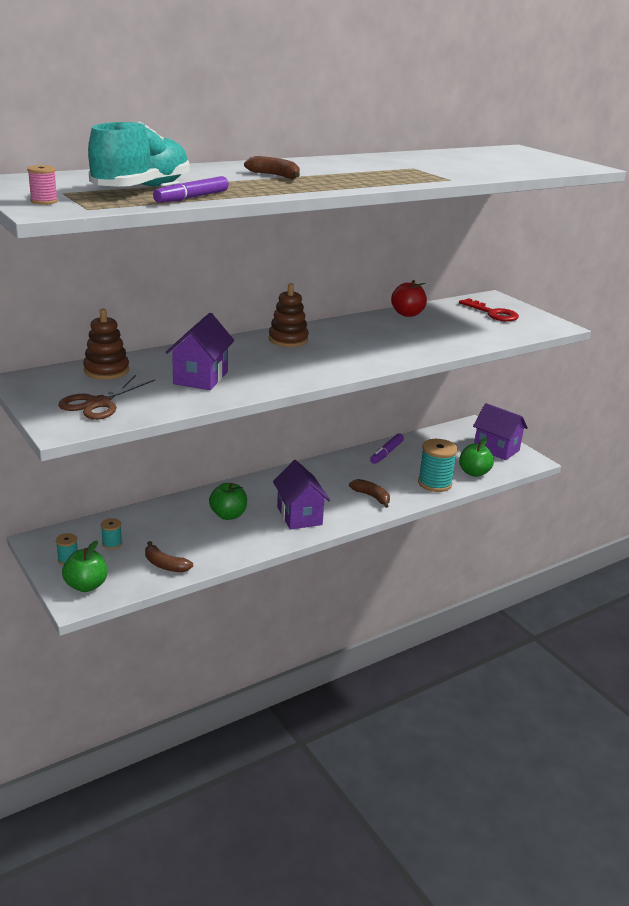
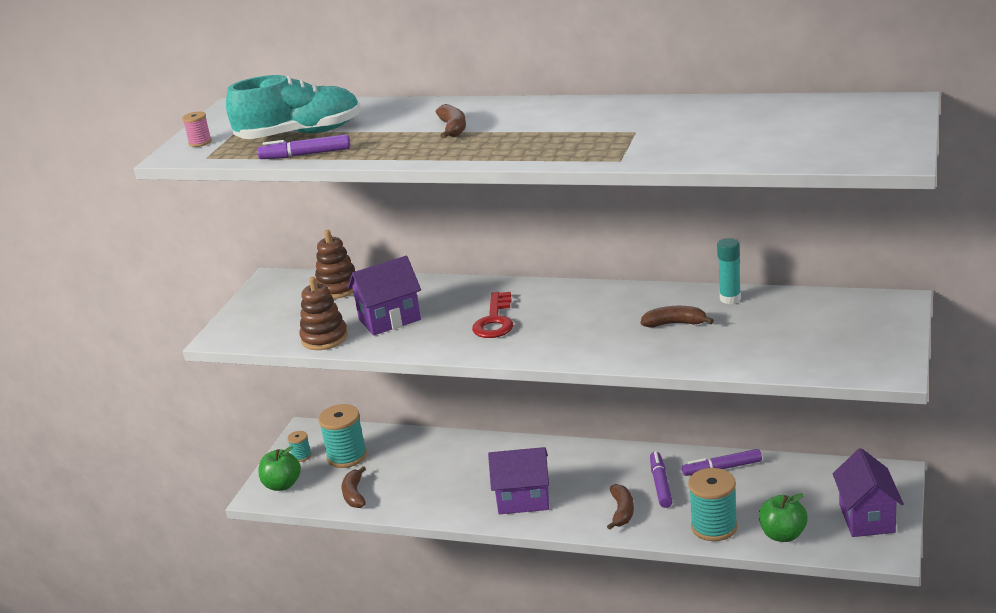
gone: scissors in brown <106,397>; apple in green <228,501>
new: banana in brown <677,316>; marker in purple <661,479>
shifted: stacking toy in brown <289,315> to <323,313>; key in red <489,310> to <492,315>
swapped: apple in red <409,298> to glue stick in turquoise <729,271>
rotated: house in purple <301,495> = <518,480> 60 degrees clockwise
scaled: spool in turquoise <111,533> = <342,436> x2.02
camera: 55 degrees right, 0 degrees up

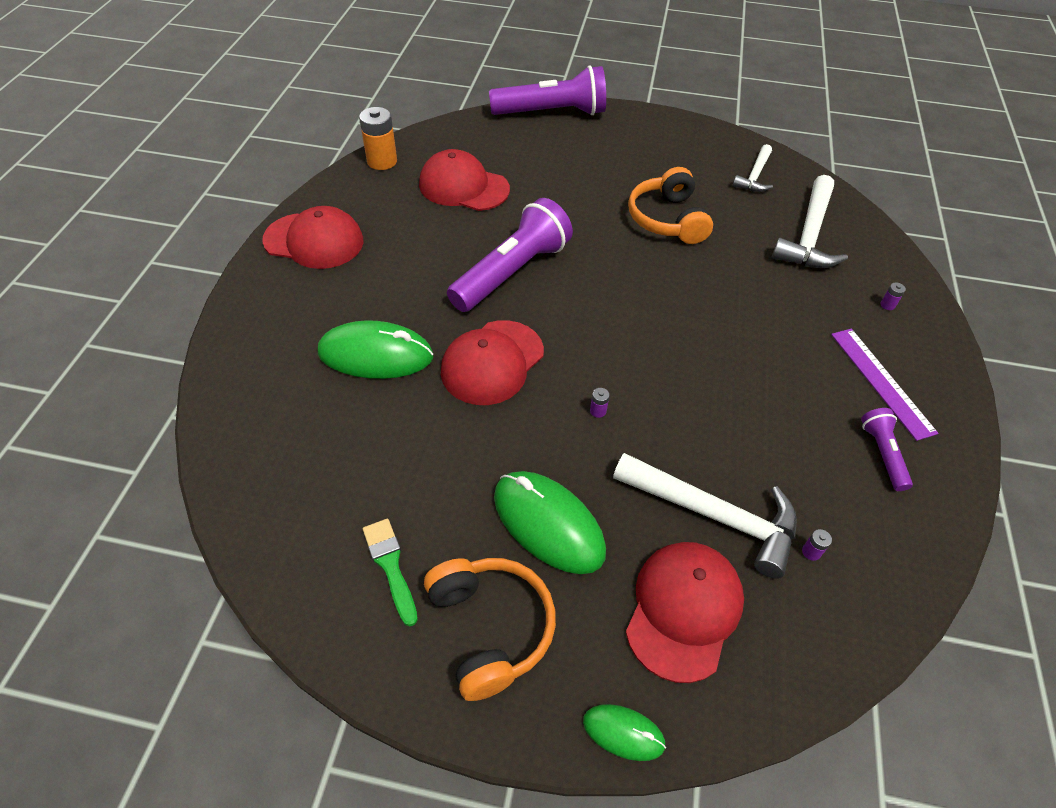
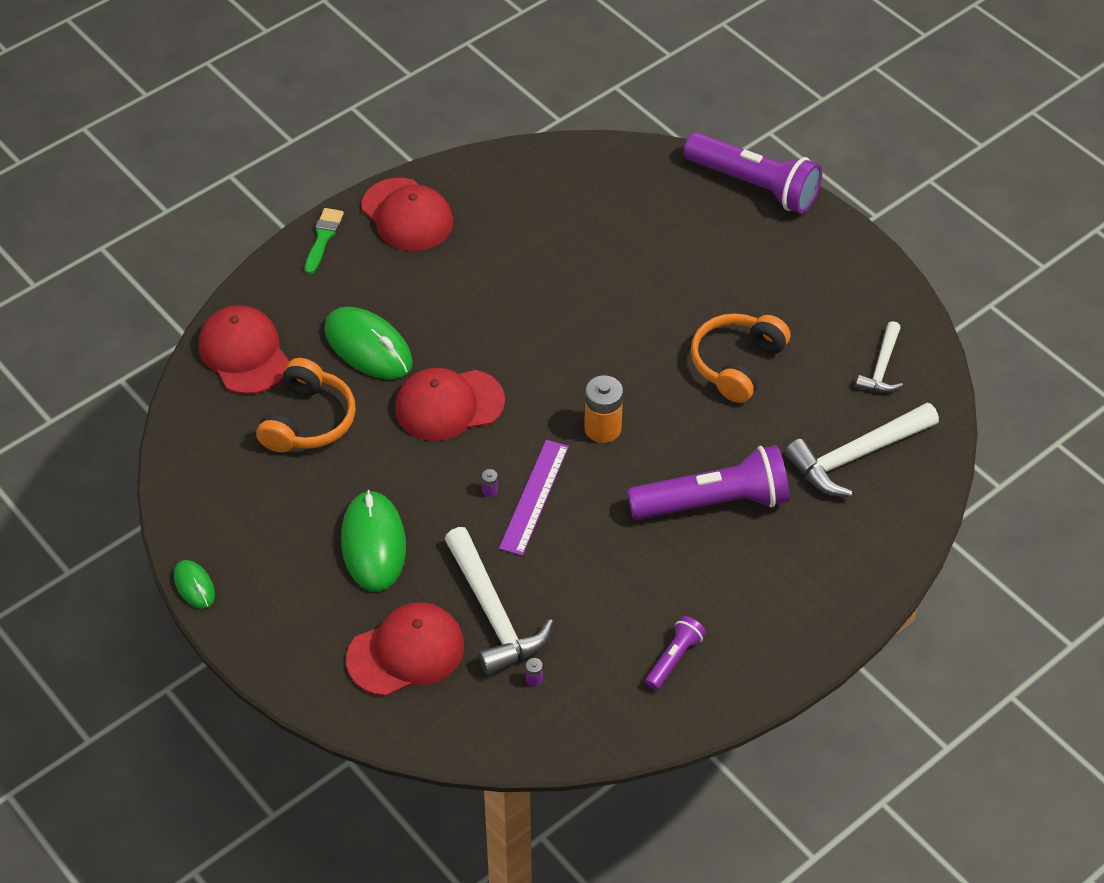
gone: battery in purple <893,296>
shifted: mouse in green <624,732> to <194,584>; cap in red <464,180> to <244,349>; headphones in orange <490,629> to <306,405>; brush in green <390,572> to <324,241>; ruler in purple <884,385> to <534,498>; battery in orange <378,138> to <603,409>; flashlight in purple <510,255> to <708,482>
rotated: hammer in white <753,168> = <879,357> 45 degrees counterclockwise
camera: 40 degrees right, 0 degrees up

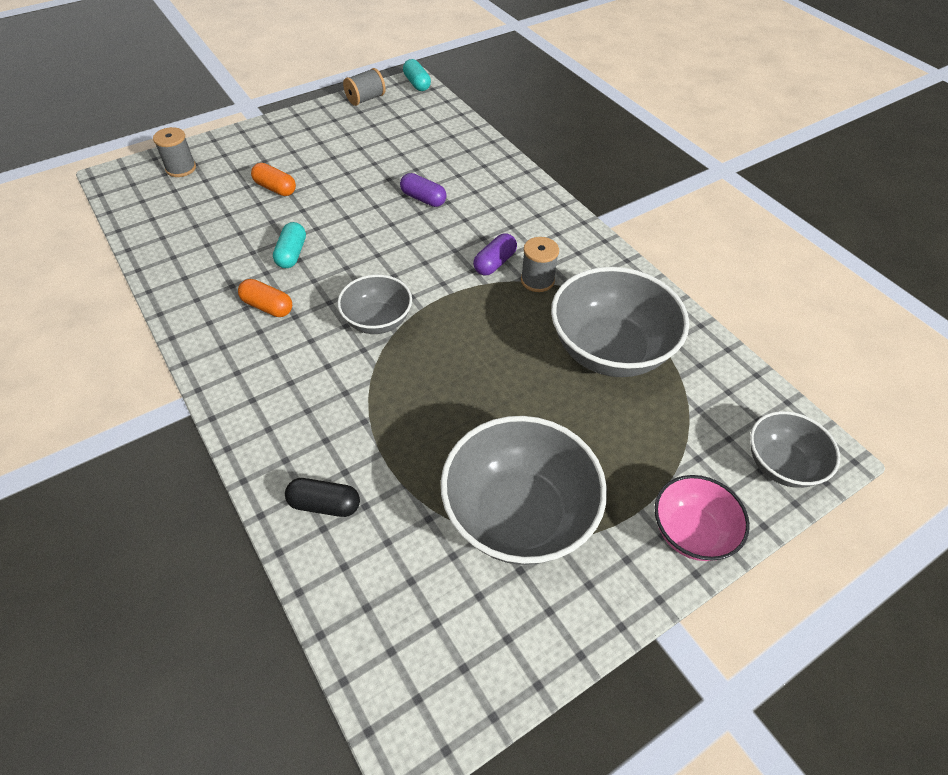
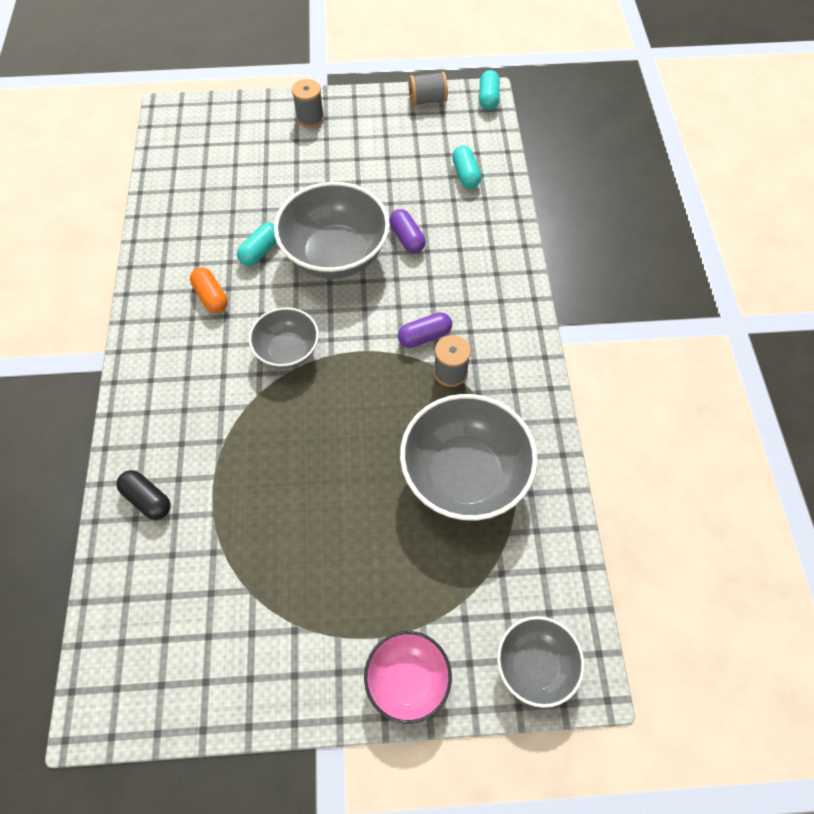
gone: capsule in orange <273,179>
new: capsule in turquoise <466,167>
shifted: bowl in grey <524,490> to <332,230>; spool in grey <174,152> to <308,103>
camera: 30 degrees right, 10 degrees up

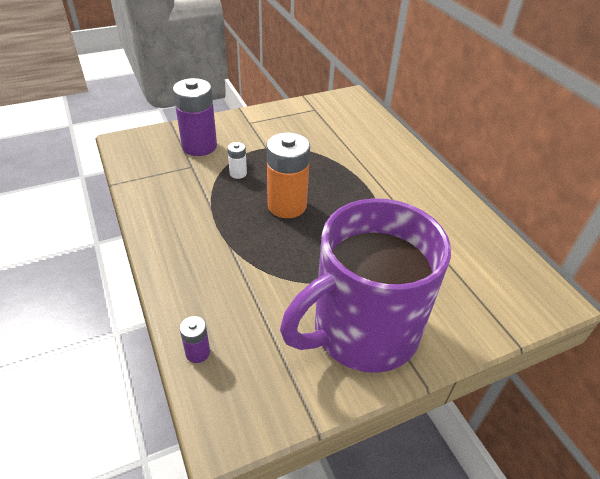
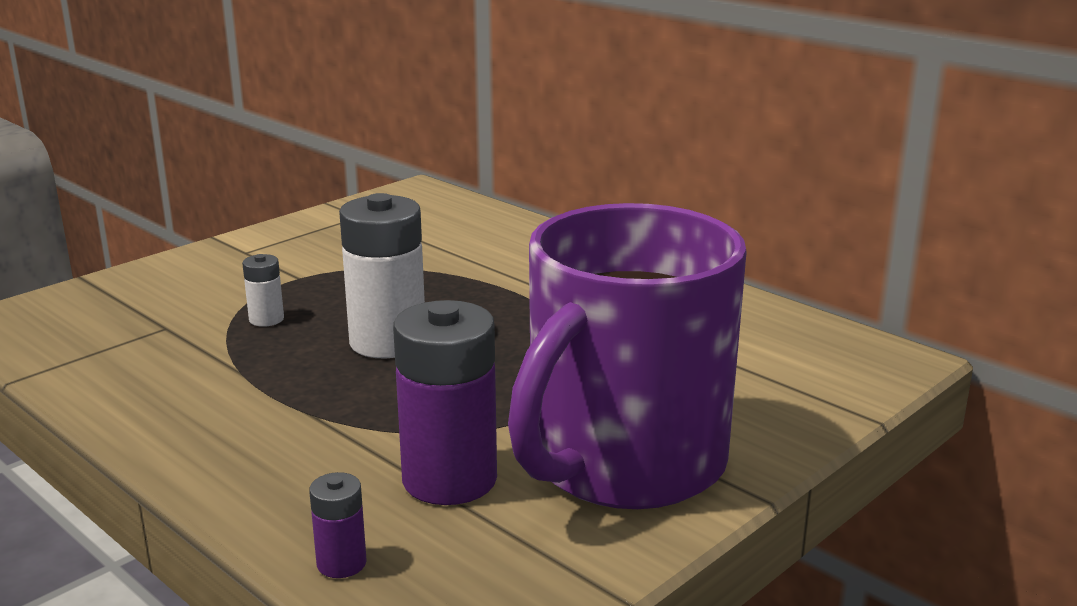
shifted: battery in purple <195,117> to <445,402>
repainted: battery in orange <288,175> to battery in white <382,276>
camera: 20 degrees left, 20 degrees down

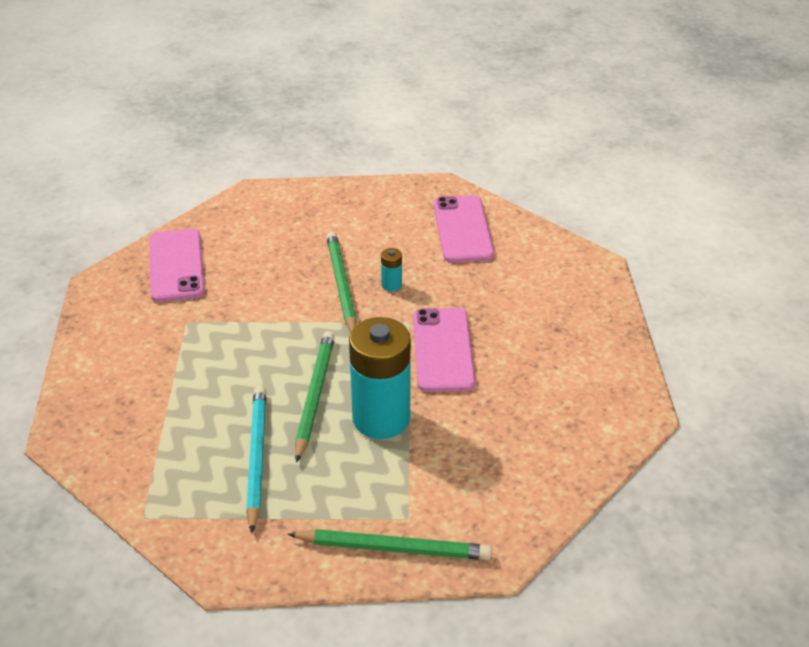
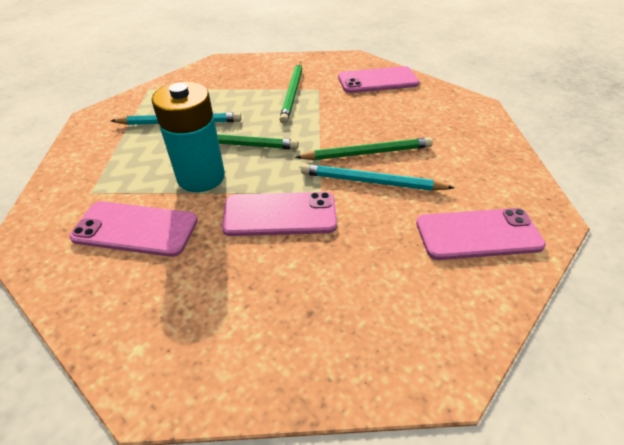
new: phone in pink <133,229>
shifted: pencil in green <389,544> to <290,93>
swapped: battery in turquoise <391,269> to pencil in turquoise <377,177>
camera: 90 degrees right, 5 degrees up

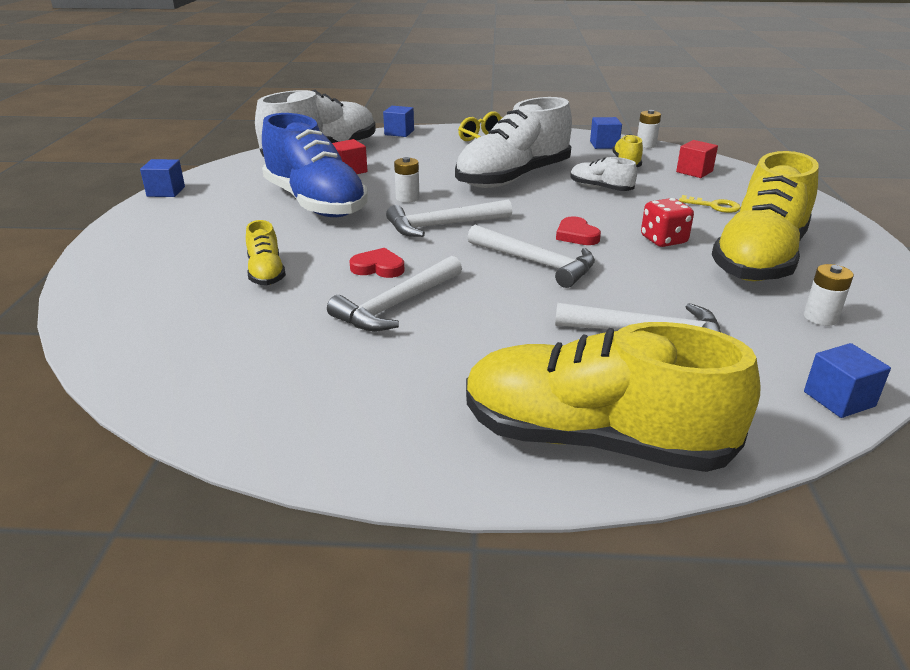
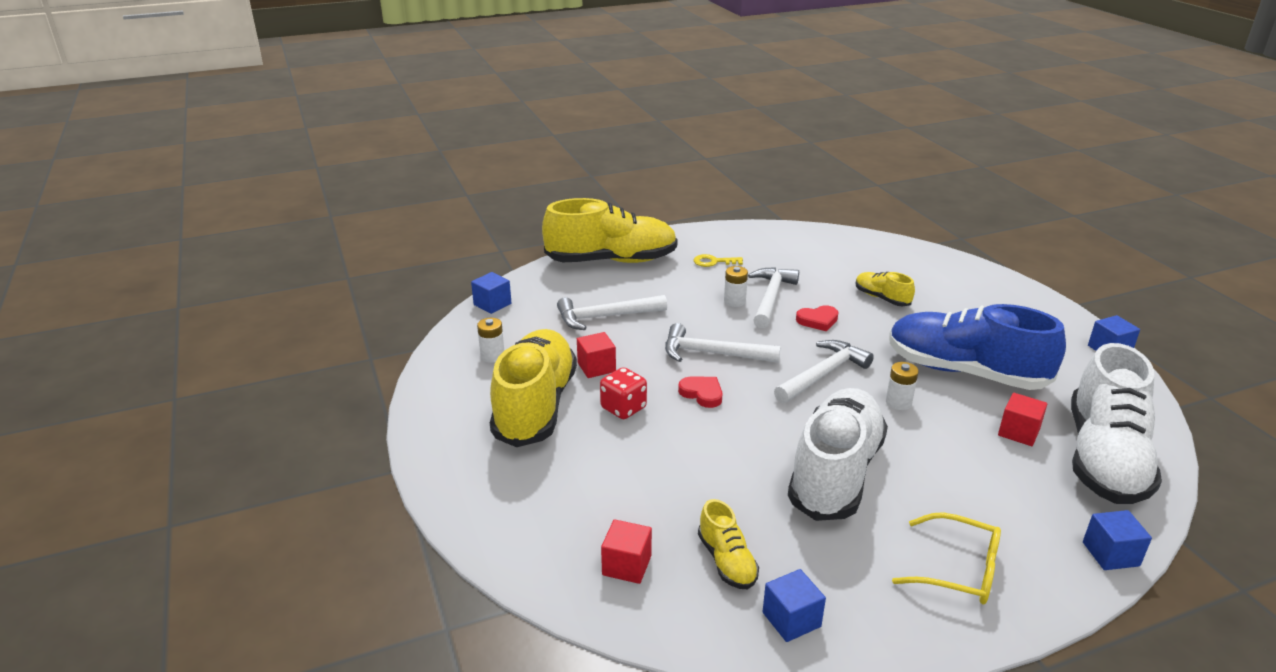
gone: shoe in white <603,174>
new: cube in red <596,355>
shifted: key in yellow <710,204> to <718,260>; battery in white <649,129> to <736,286>
camera: 155 degrees right, 0 degrees up

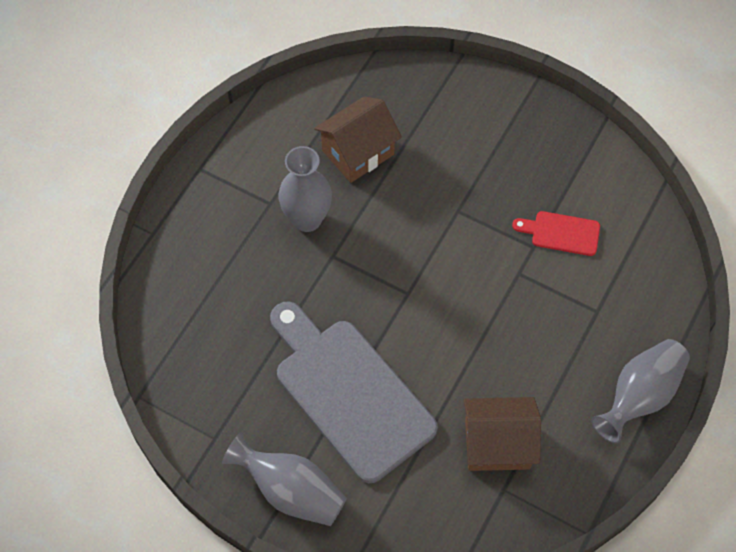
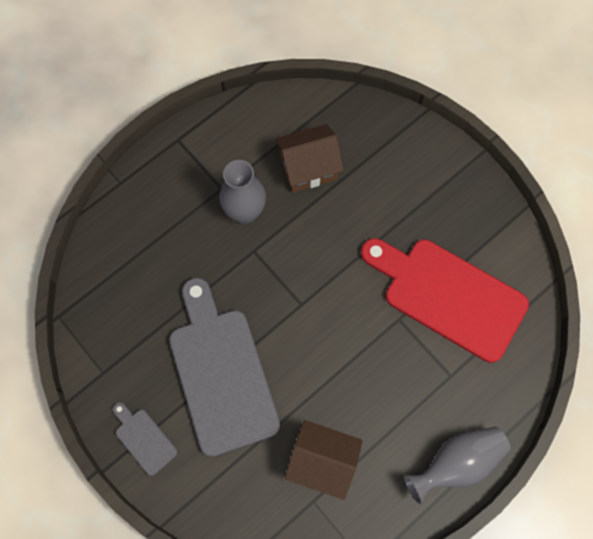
swapped: vase in grey <284,479> to cutting board in grey <145,439>
scaled: cutting board in red <556,233> = <445,300> x2.28
camera: 20 degrees right, 10 degrees up

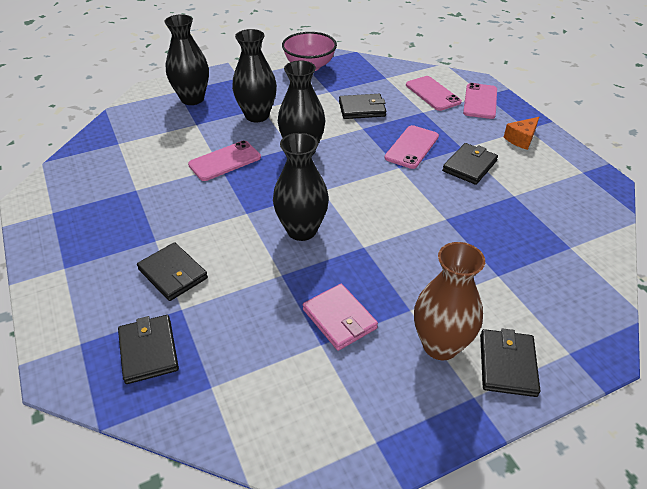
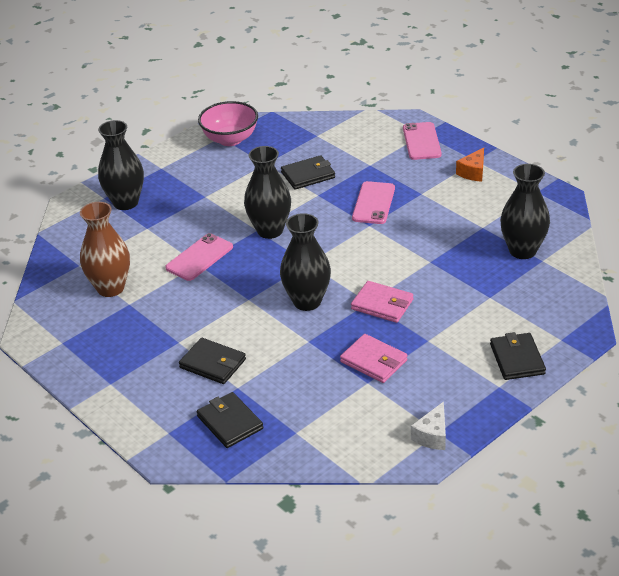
gone: phone in pink <434,93>; wallet in black <470,164>
new: wallet in pink <382,302>; cheese in white <428,426>
shifted: vase in brown <449,301> to <105,249>; vase in black <254,75> to <525,211>
camera: 15 degrees left, 5 degrees down

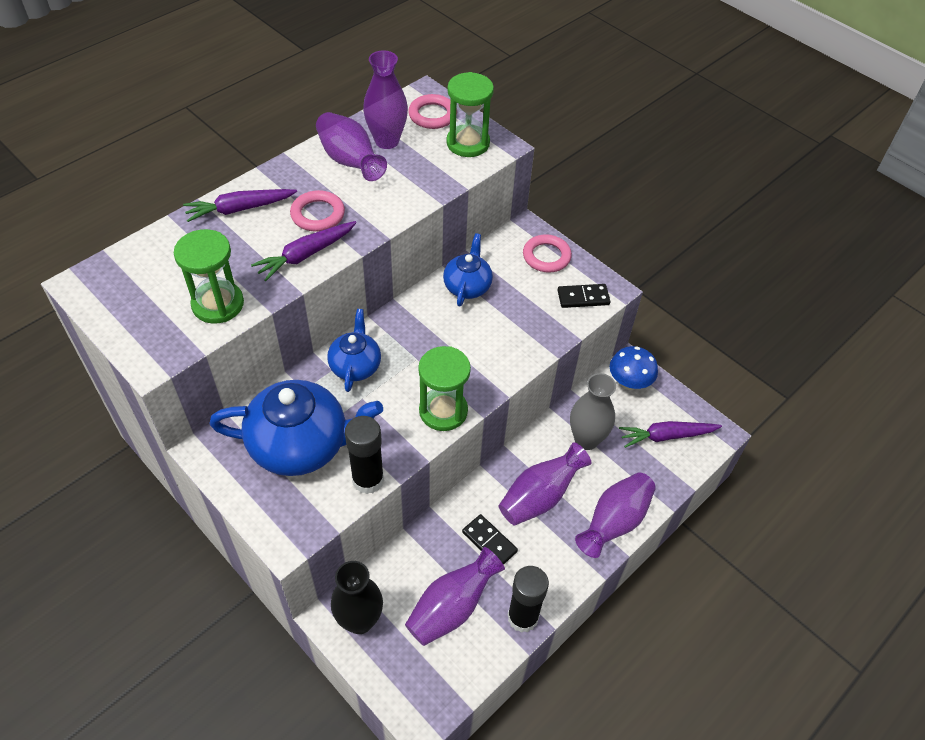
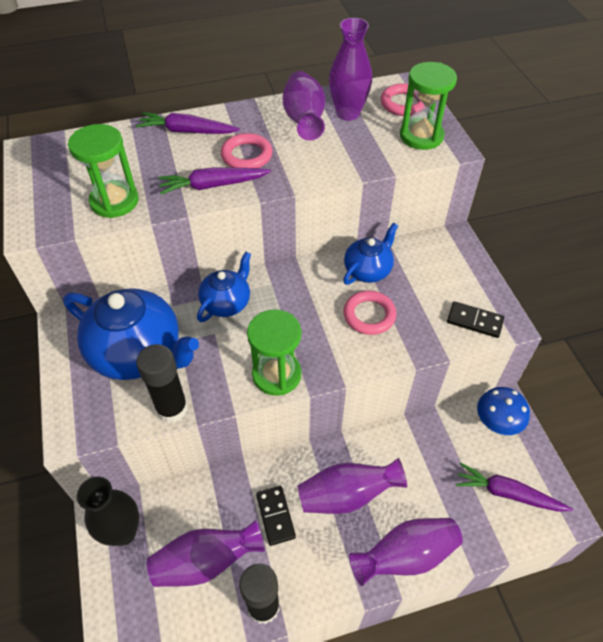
gone: vase in grey <593,411>
shifted: ring in pink <547,253> to <370,313>
camera: 30 degrees right, 0 degrees up

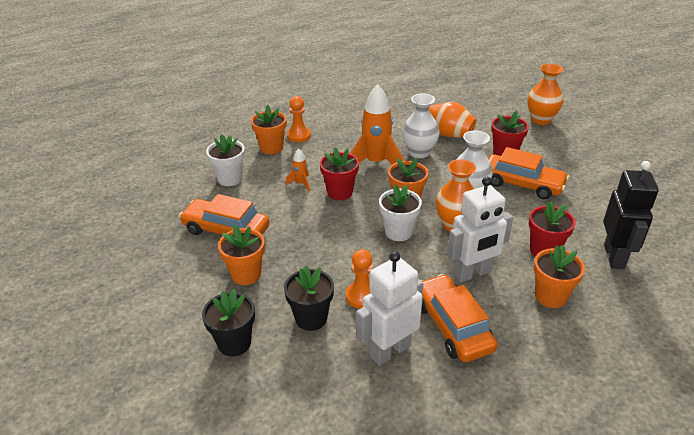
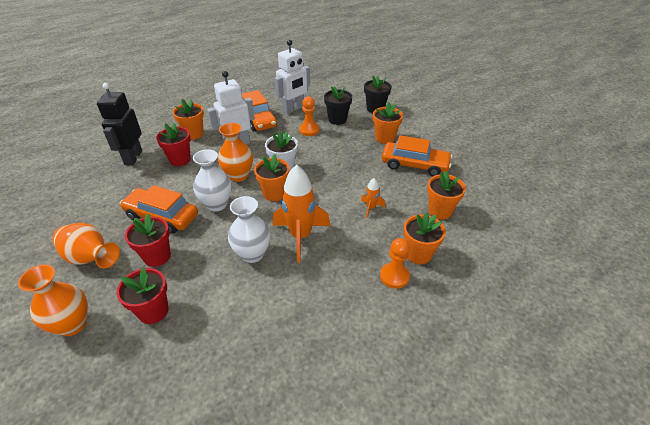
shifted: vase in orange <445,120> to <86,246>; flower pot in red <339,173> to <142,296>
repainted: flower pot in white <225,160> to flower pot in orange <446,195>
camera: 175 degrees right, 5 degrees up

